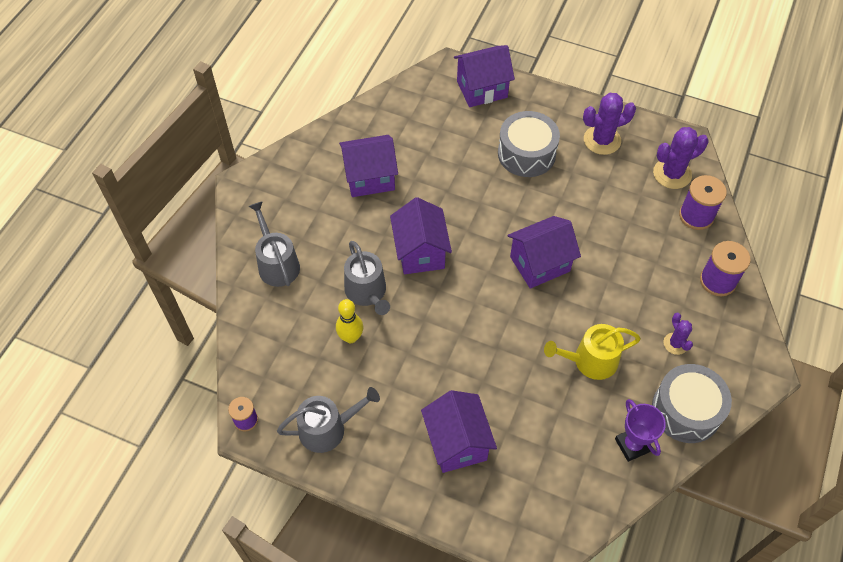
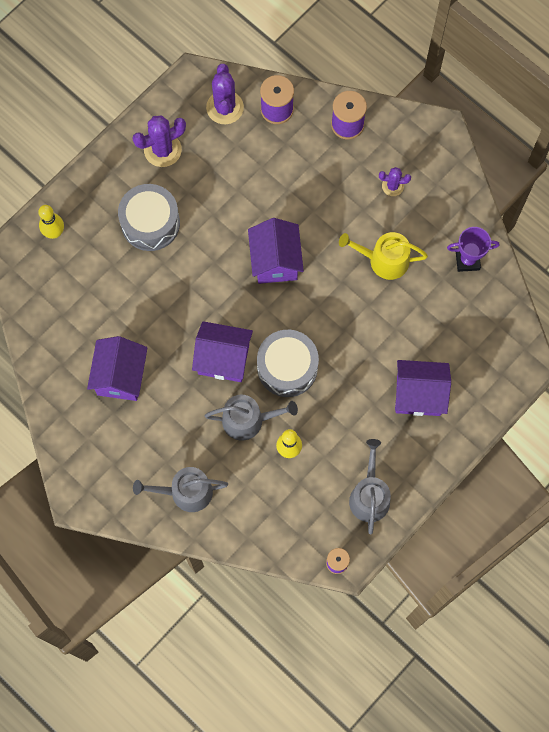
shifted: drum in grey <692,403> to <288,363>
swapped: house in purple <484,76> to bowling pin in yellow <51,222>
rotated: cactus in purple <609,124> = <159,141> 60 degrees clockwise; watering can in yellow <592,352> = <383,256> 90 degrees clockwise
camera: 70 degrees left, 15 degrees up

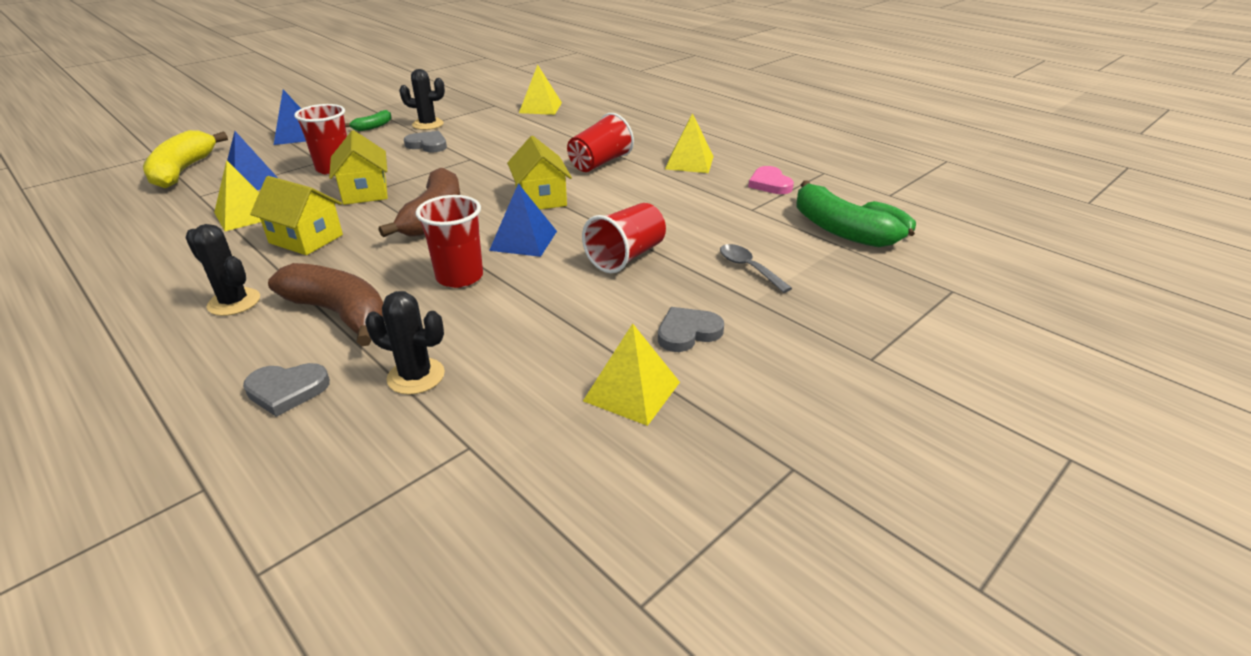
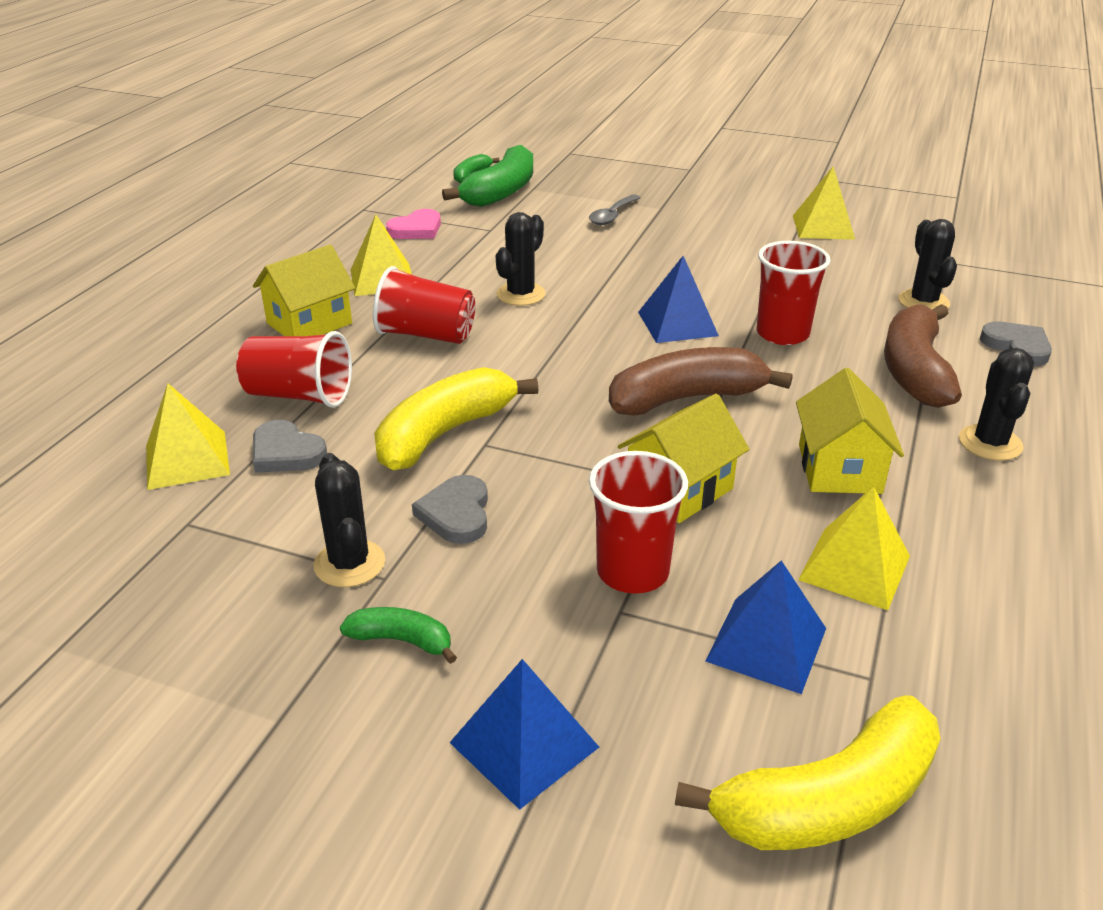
new: banana in yellow <456,419>; cactus in black <521,259>
shifted: cup in red <624,238> to <294,369>; house in yellow <539,173> to <304,290>; heart in grey <691,329> to <290,446>
camera: 115 degrees left, 0 degrees up

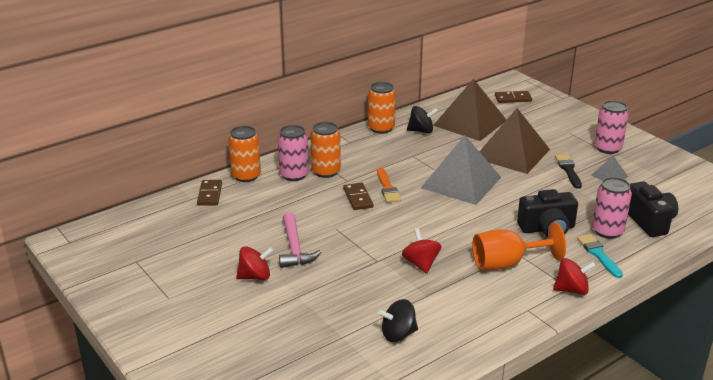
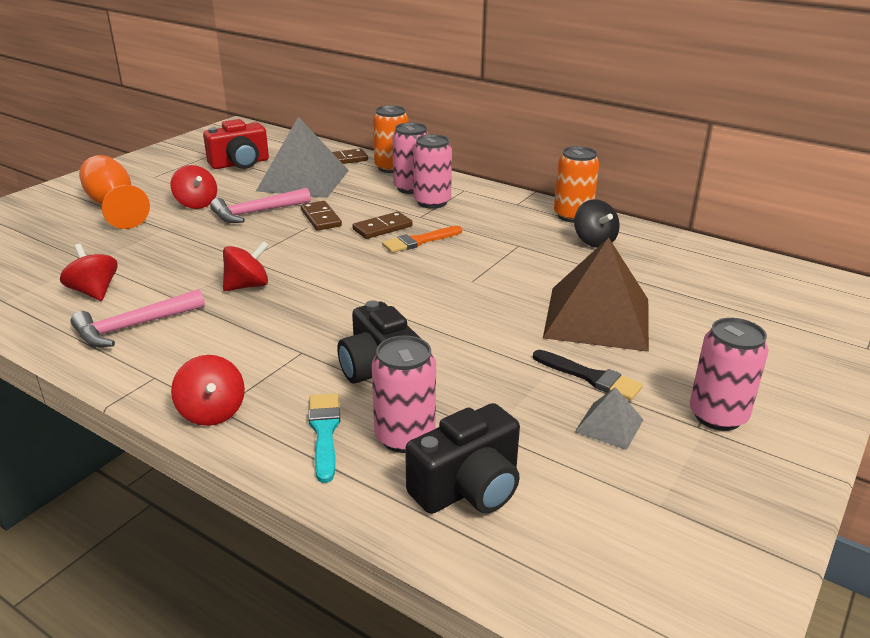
gone: pyramid in brown <469,110>
new: hammer in pink <137,318>; camera in red <236,144>
shifted: goblet in orange <519,246> to <114,192>; pyramid in grey <461,170> to <302,157>; domino in brown <513,97> to <321,215>
repainted: spinning top in black <398,320> to spinning top in red <89,272>; can in orange <325,150> to can in pink <432,171>
rotated: brush in turquoise <600,256> = <324,438> 60 degrees counterclockwise; brush in black <568,171> = <588,375> 60 degrees clockwise
camera: 70 degrees right, 0 degrees up

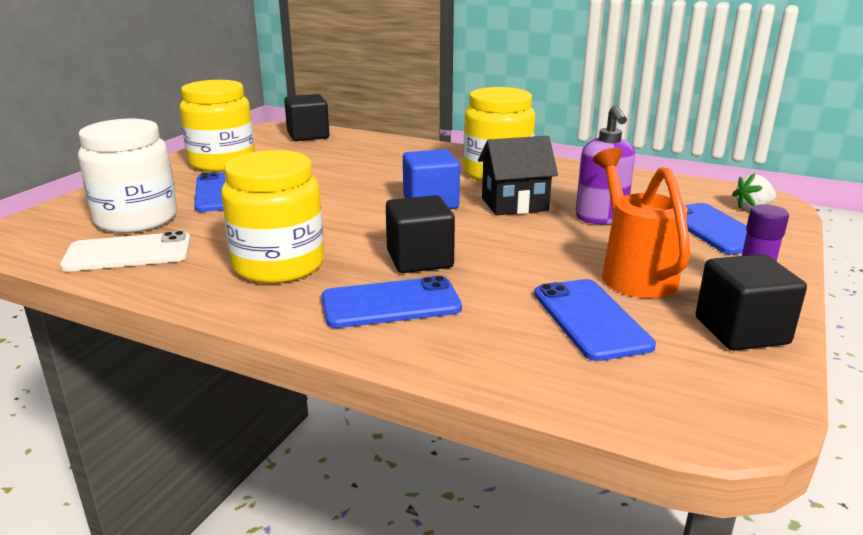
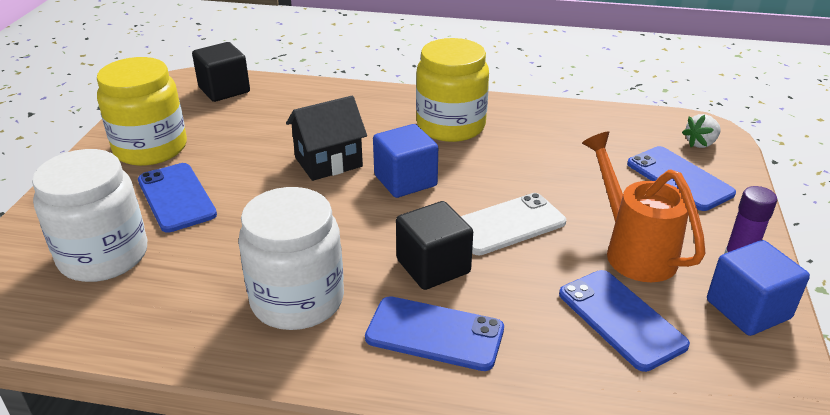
gone: soap dispenser in purple <605,165>
shifted: house in black <518,176> to <326,138>; phone in white <125,251> to <513,224>
repainted: jar in yellow <272,217> to jar in white <291,258>; cube in black <751,302> to cube in blue <758,288>
rotated: phone in blue <392,302> = <434,333> 45 degrees clockwise
camera: 15 degrees left, 10 degrees up

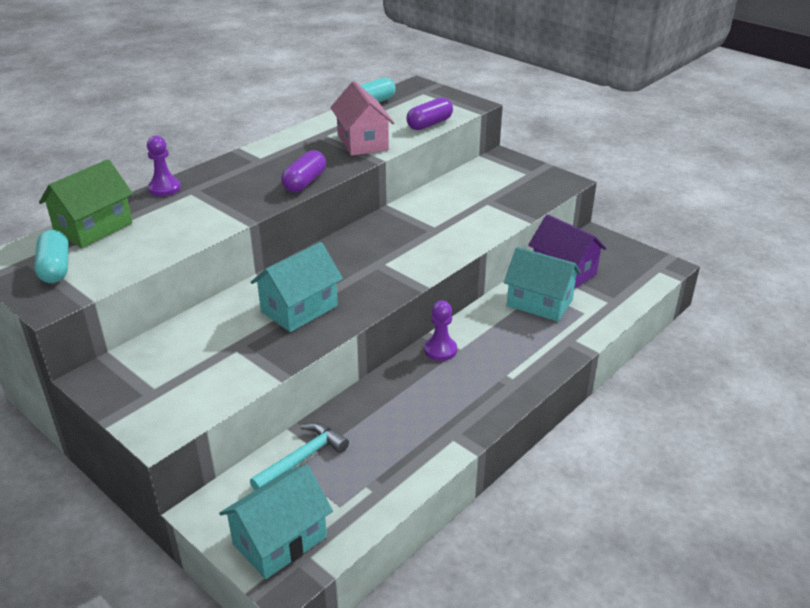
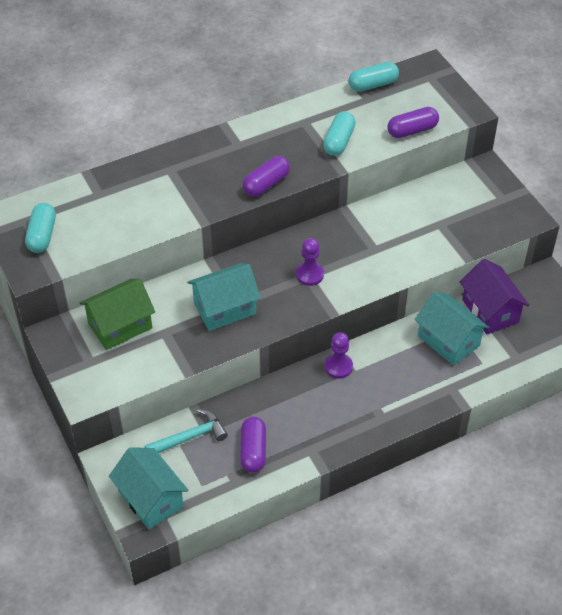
new: capsule in purple <253,445>
shifted: house in green <86,203> to <117,314>; pawn in purple <164,166> to <310,262>
swapped: house in pink <362,118> to capsule in turquoise <339,133>
rotated: house in turquoise <276,522> = <148,488> 75 degrees clockwise
camera: 20 degrees right, 15 degrees up

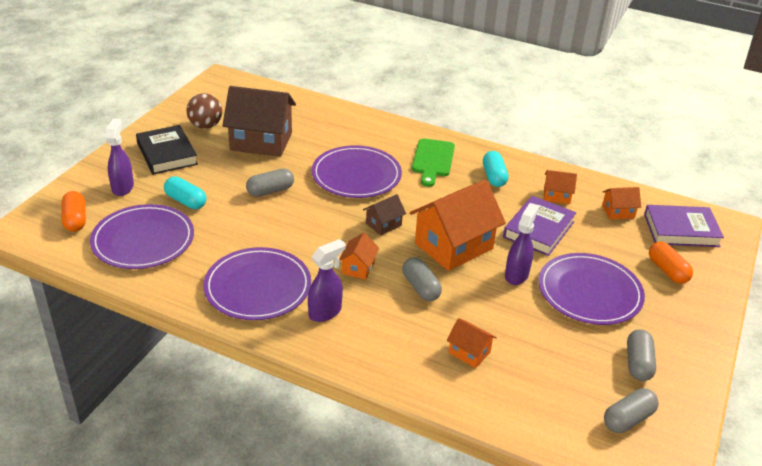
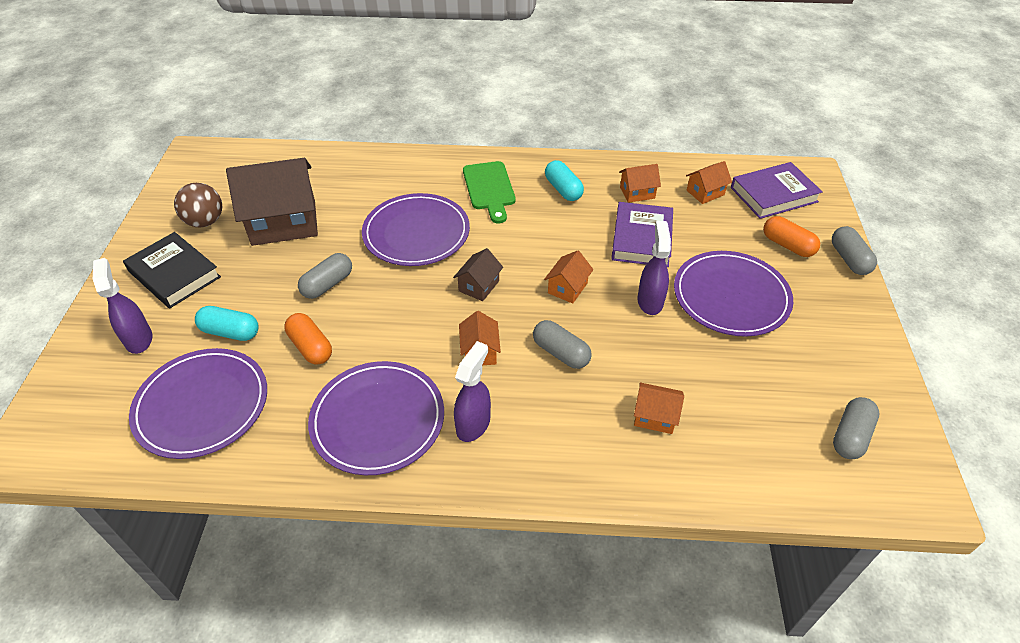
shifted: capsule in orange <74,211> to <308,339>; capsule in grey <641,355> to <854,250>
scaled: house in orange <458,225> = <569,277> x0.47
camera: 20 degrees left, 10 degrees up

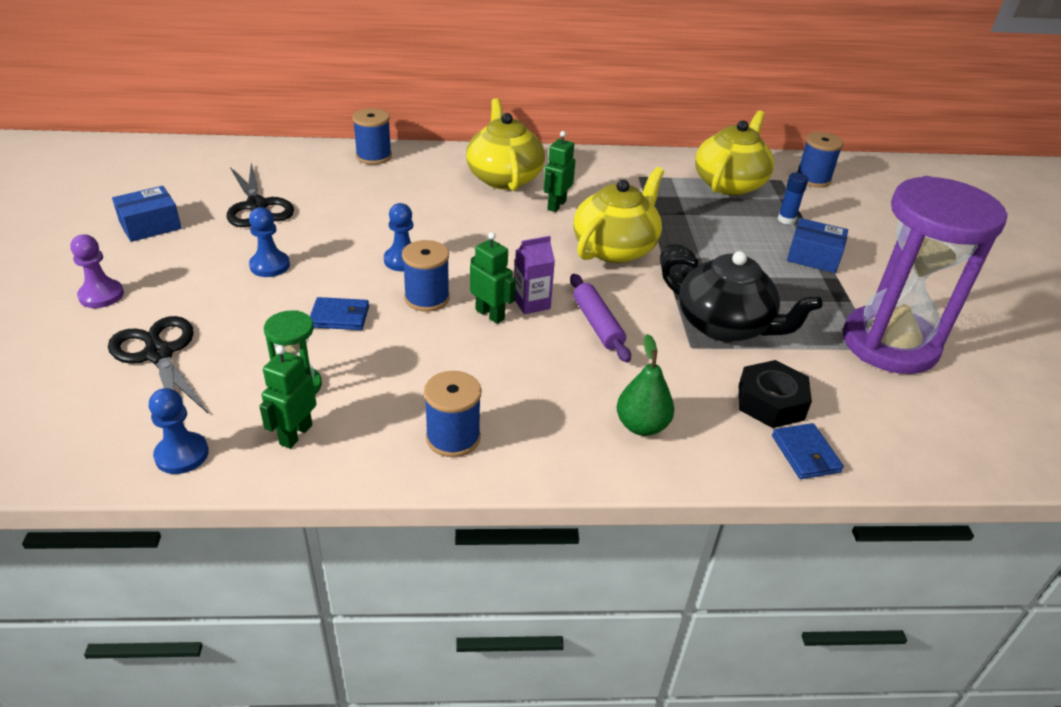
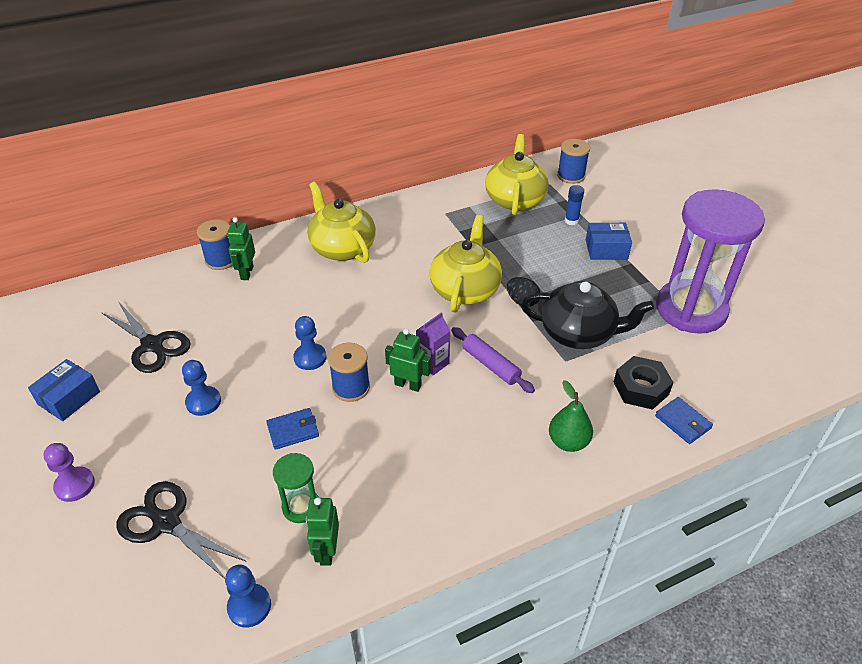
gone: spool in blue <453,414>
shifted: robot in green <560,171> to <241,248>
camera: 20 degrees left, 5 degrees up

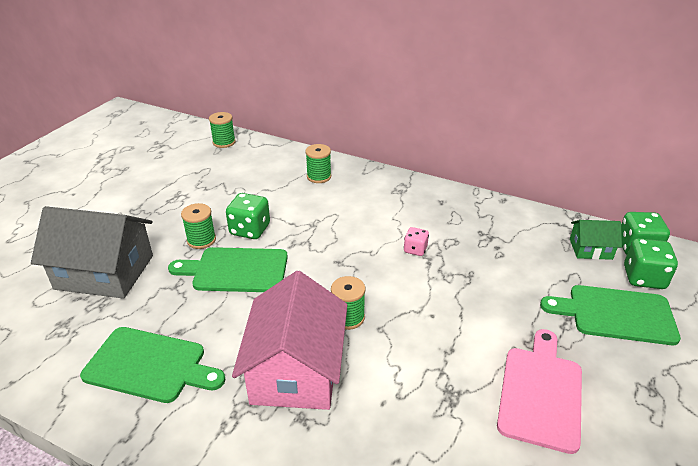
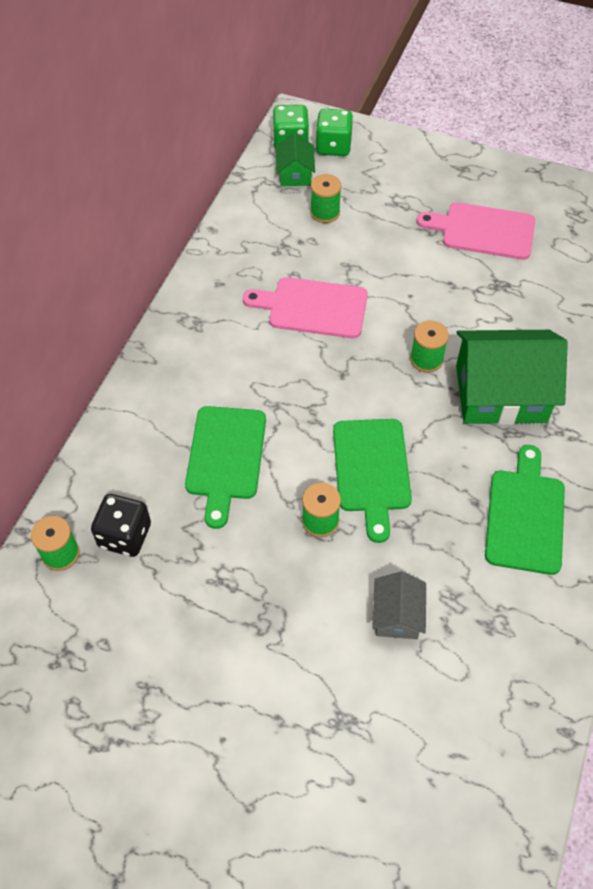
gone: dice in green <248,216>
new: dice in black <121,525>
shifted: cutting board in green <610,315> to <225,467>; spool in green <318,163> to <326,198>
swapped: dice in pink <416,241> to cutting board in pink <305,307>
repainted: house in pink <289,340> to house in green <512,377>
scaled: house in grey <92,252> = <399,605> x0.50
camera: 95 degrees left, 20 degrees up

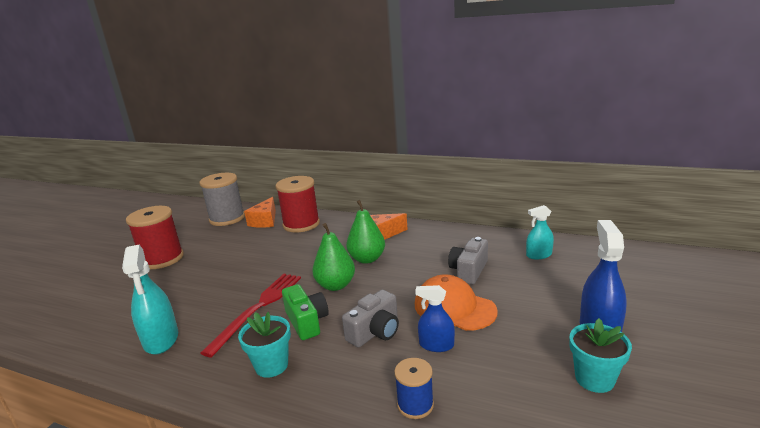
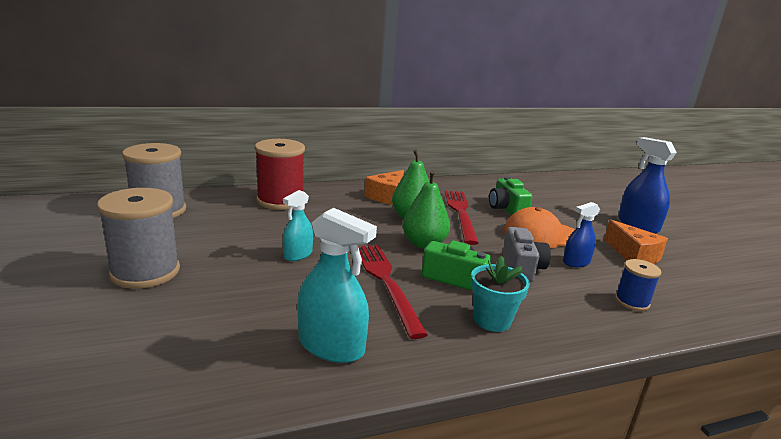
gone: flower pot in turquoise <600,355>
new: fork in red <462,218>
shifted: spray bottle in turquoise <540,232> to <298,225>; cheese in orange <260,212> to <636,241>
repainted: spool in red <155,237> to spool in grey <138,238>; camera in grey <468,261> to camera in green <511,195>
camera: 45 degrees left, 0 degrees up

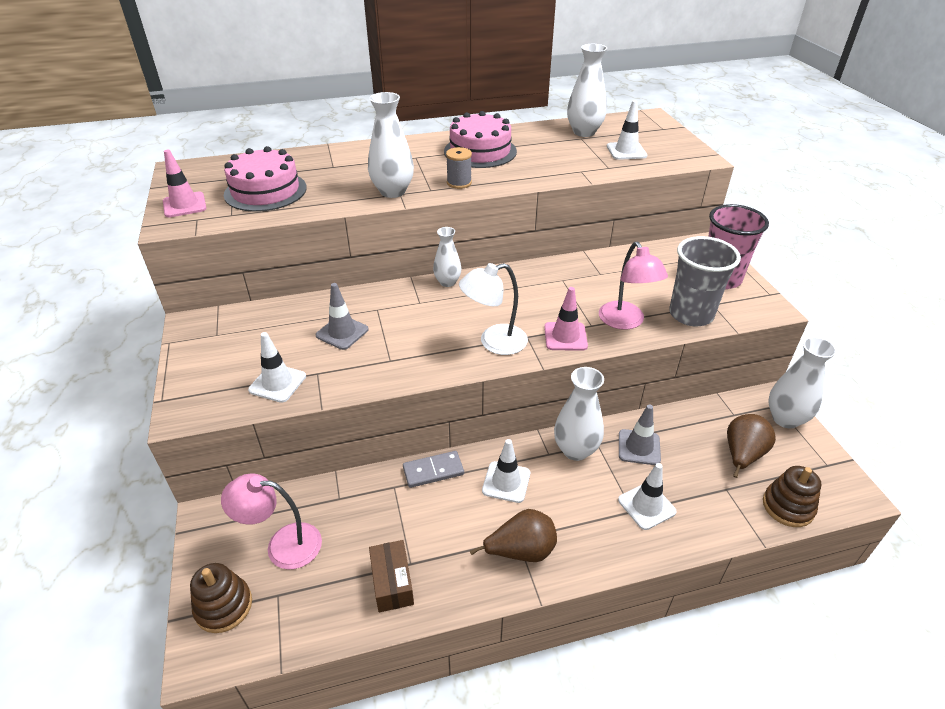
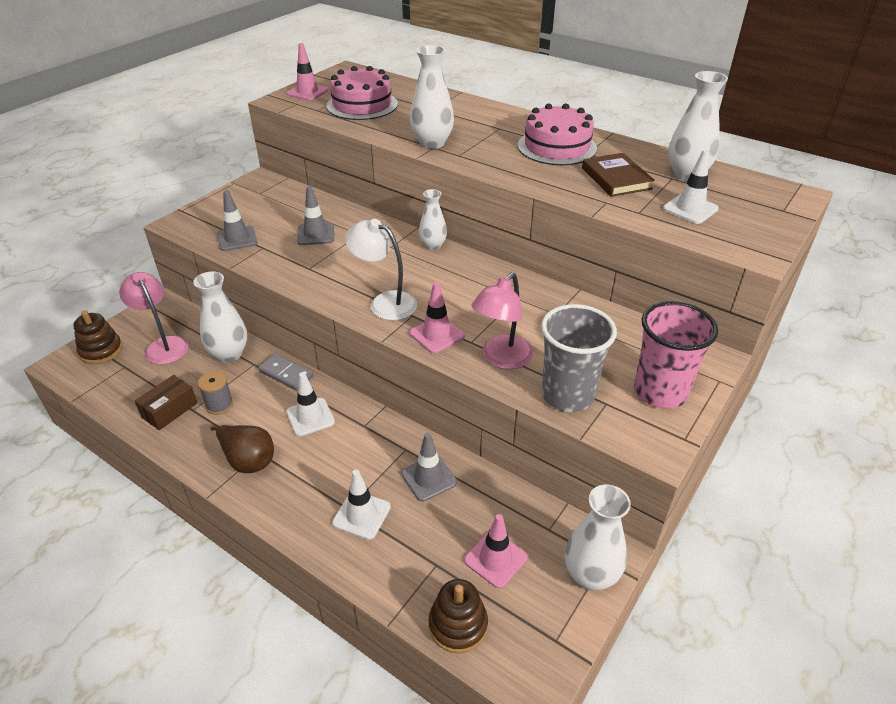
new: book in brown <618,175>
shifted: vase in white <579,414> to <220,317>; spool in grey <459,168> to <215,393>
swapped: pear in brown <751,446> to traffic cone in pink <496,551>
repainted: traffic cone in white <277,367> to traffic cone in grey <237,220>
camera: 50 degrees right, 0 degrees up

